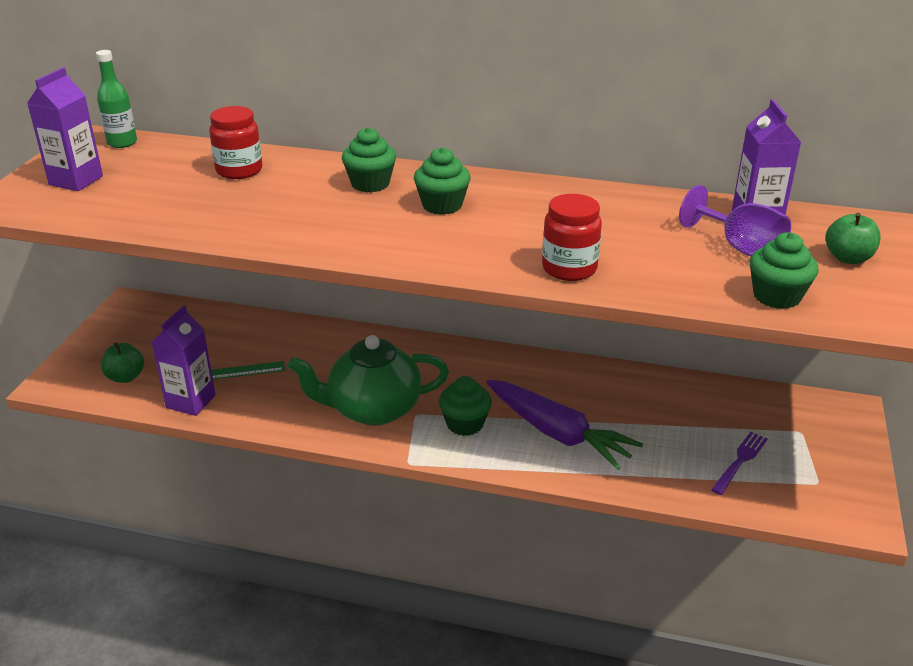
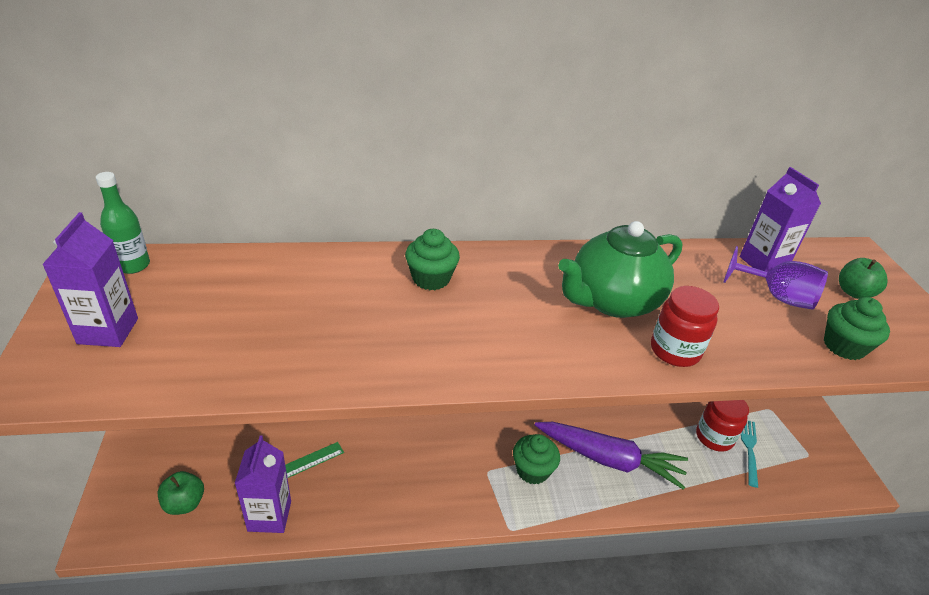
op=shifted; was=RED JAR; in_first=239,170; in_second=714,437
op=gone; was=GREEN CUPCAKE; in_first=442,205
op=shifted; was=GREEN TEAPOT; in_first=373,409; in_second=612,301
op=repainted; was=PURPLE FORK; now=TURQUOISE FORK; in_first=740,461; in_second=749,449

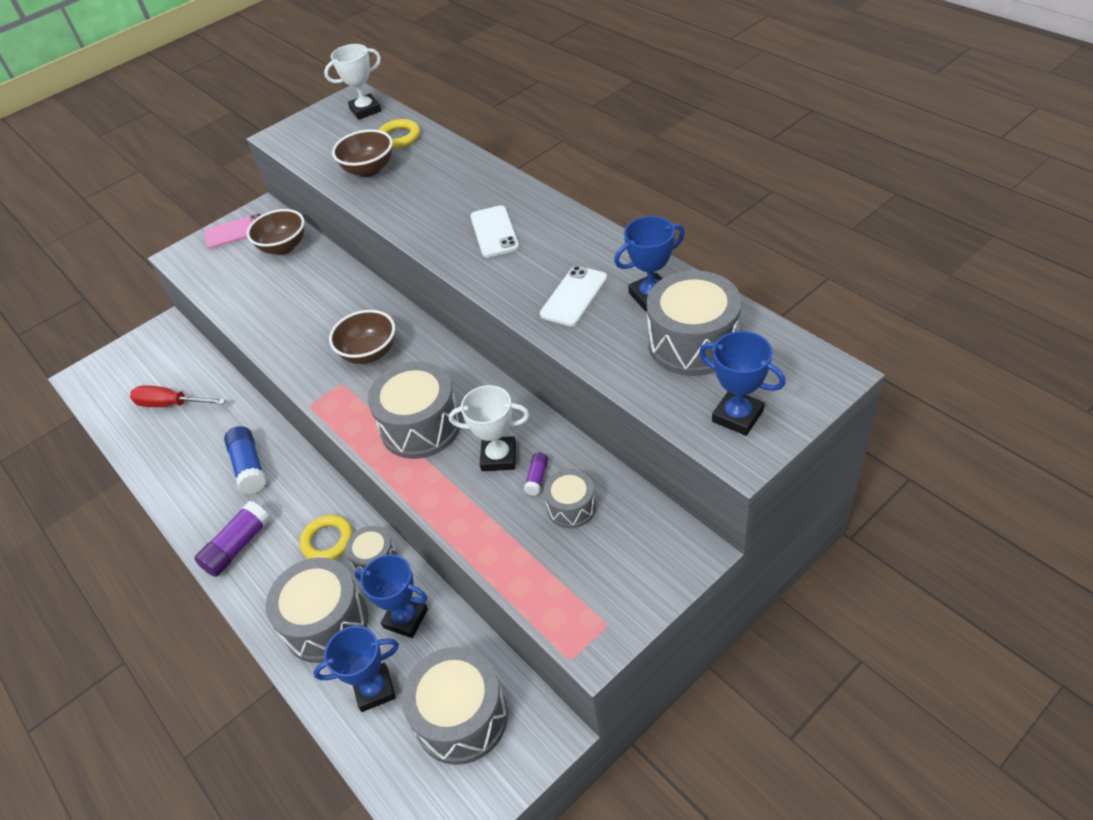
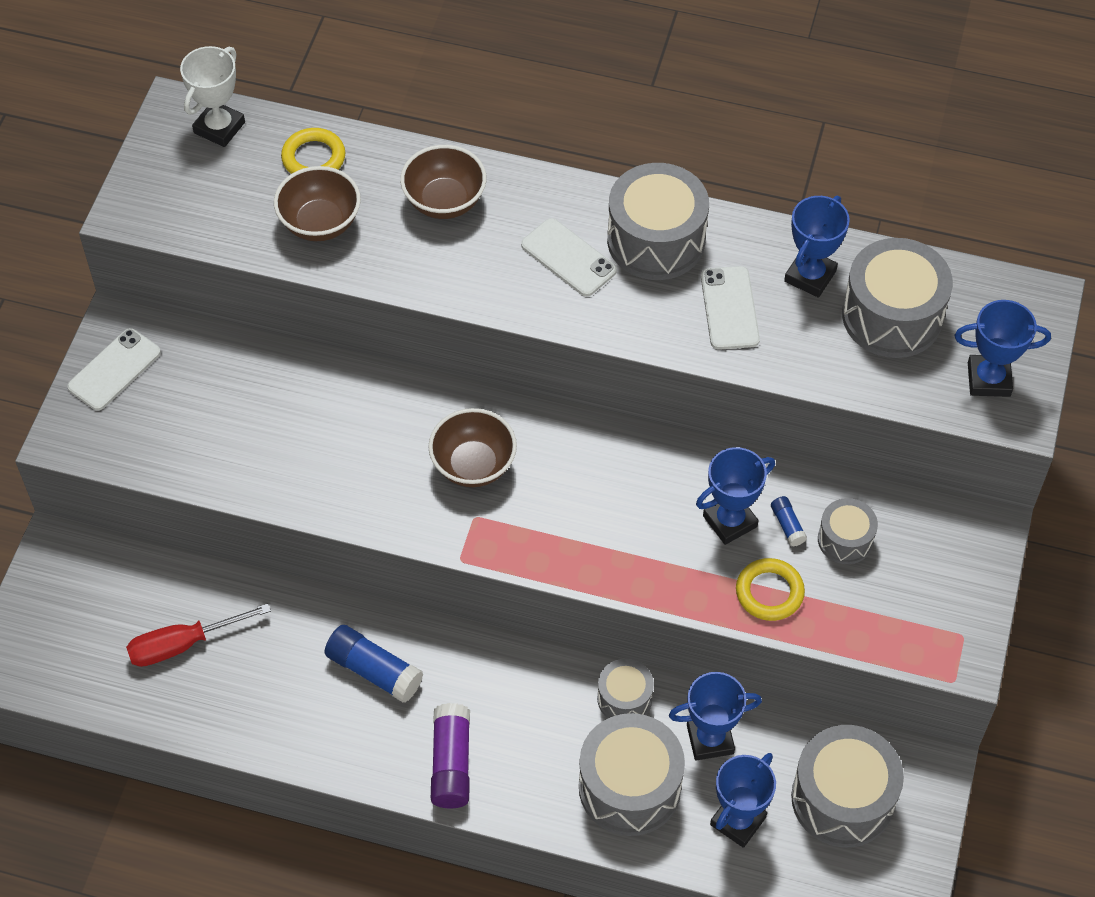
op=shifted; was=BROWN BOWL; in_first=283,247; in_second=444,201
op=repainted; was=PINK PHONE; now=WHITE PHONE; in_first=236,231; in_second=114,370
op=shifted; was=GREY DRUM; in_first=421,426; in_second=656,240
op=repainted; was=WHITE TROPHY; now=BLUE TROPHY; in_first=498,457; in_second=730,521
op=repainted; was=PURPLE GLUE STICK; now=BLUE GLUE STICK; in_first=537,478; in_second=787,525
op=shifted; was=YELLOW RING; in_first=327,541; in_second=769,592

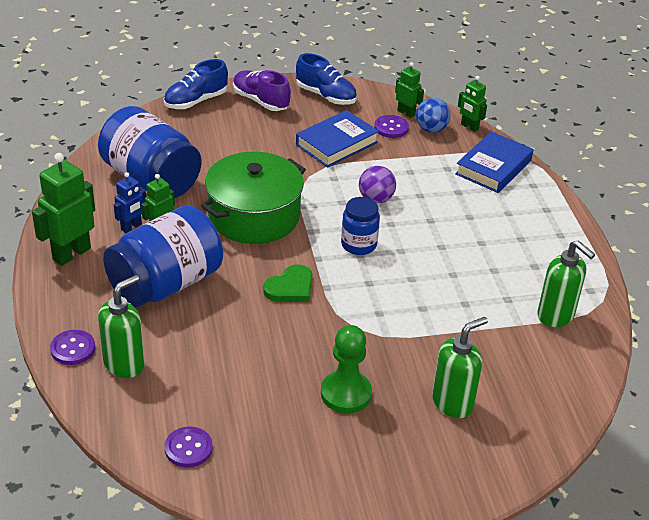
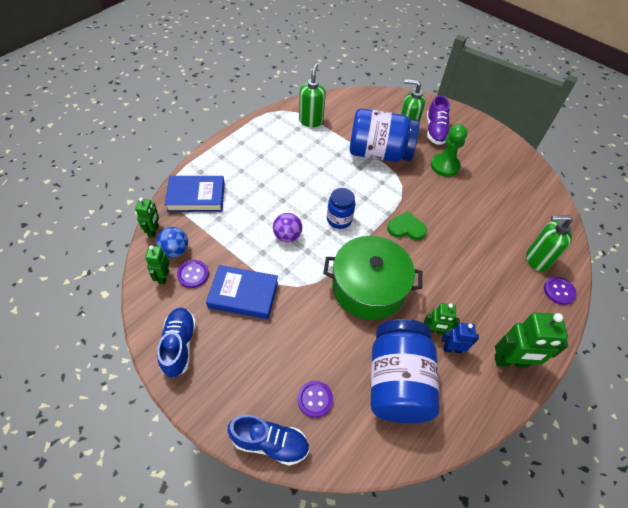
op=shifted; was=PURPLE SHOE; in_first=260,101; in_second=435,131
op=shifted; was=BLUE JAR; in_first=166,284; in_second=379,153
op=shifted; was=PURPLE BUTTON; in_first=188,448; in_second=315,399

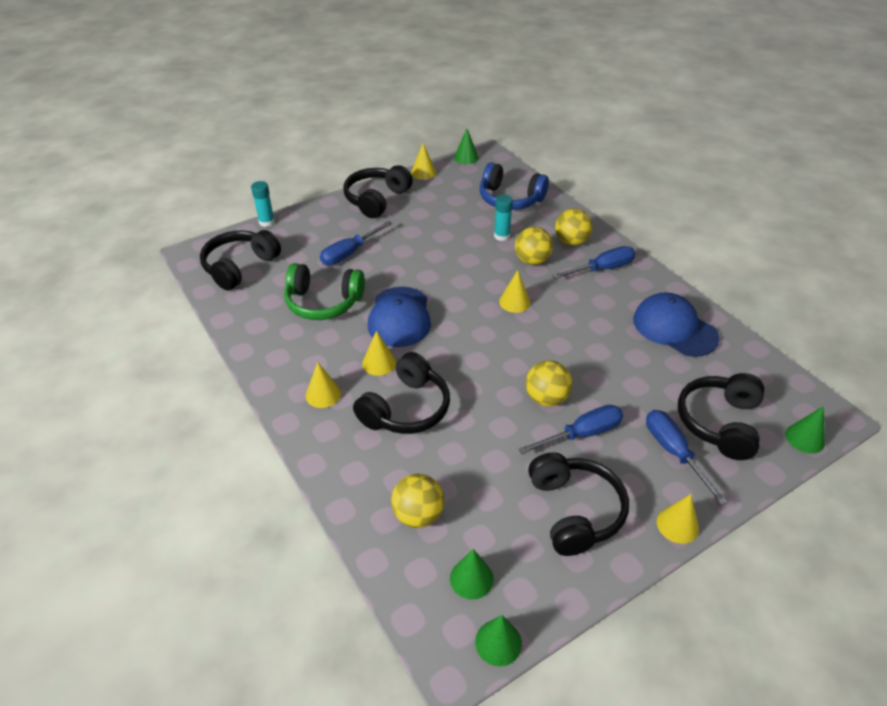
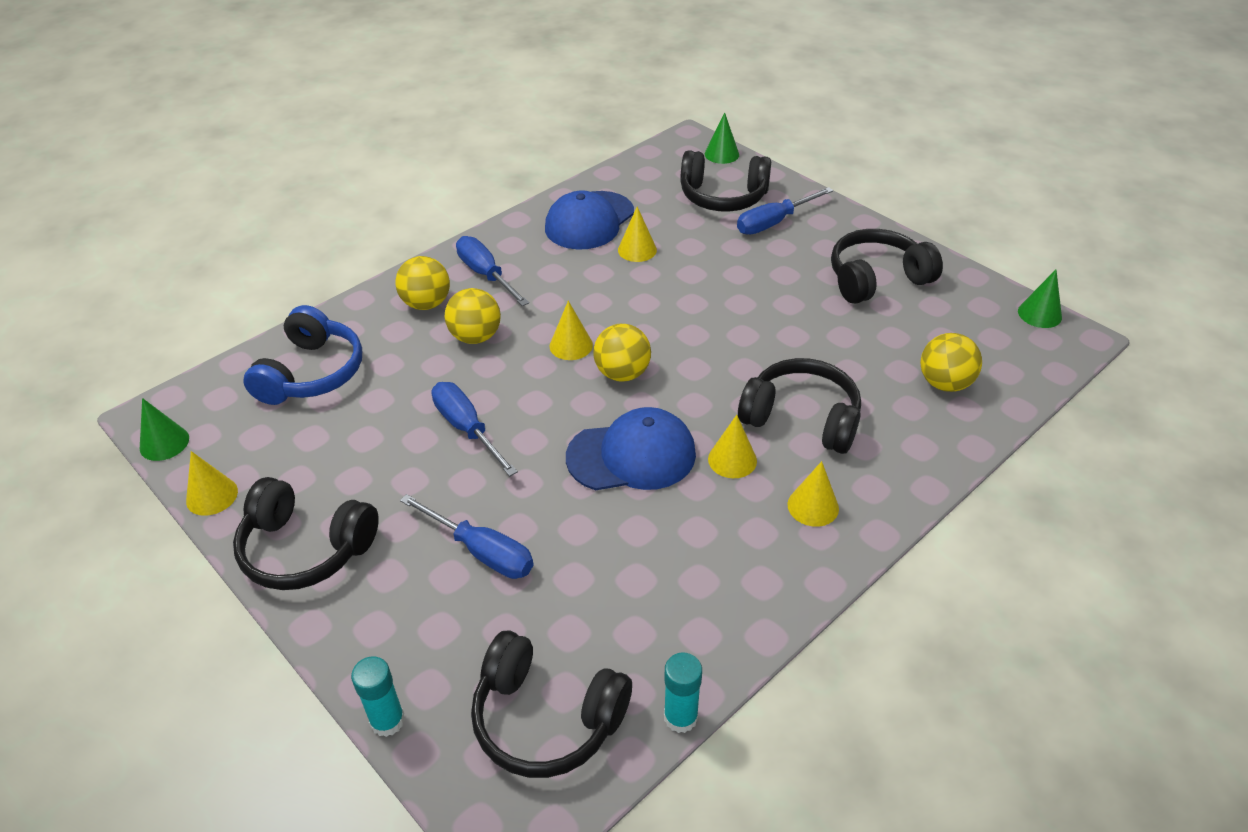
op=shifted; was=TURQUOISE GLUE STICK; in_first=501,236; in_second=680,717
op=gone; was=GREEN HEADPHONES; in_first=323,302
op=shifted; was=YELLOW BALL; in_first=546,398; in_second=622,373
op=shifted; was=BLUE SCREWDRIVER; in_first=582,434; in_second=467,429
op=shifted; was=YELLOW CONE; in_first=677,525; in_second=637,250
op=gone; was=GREEN CONE; in_first=471,578

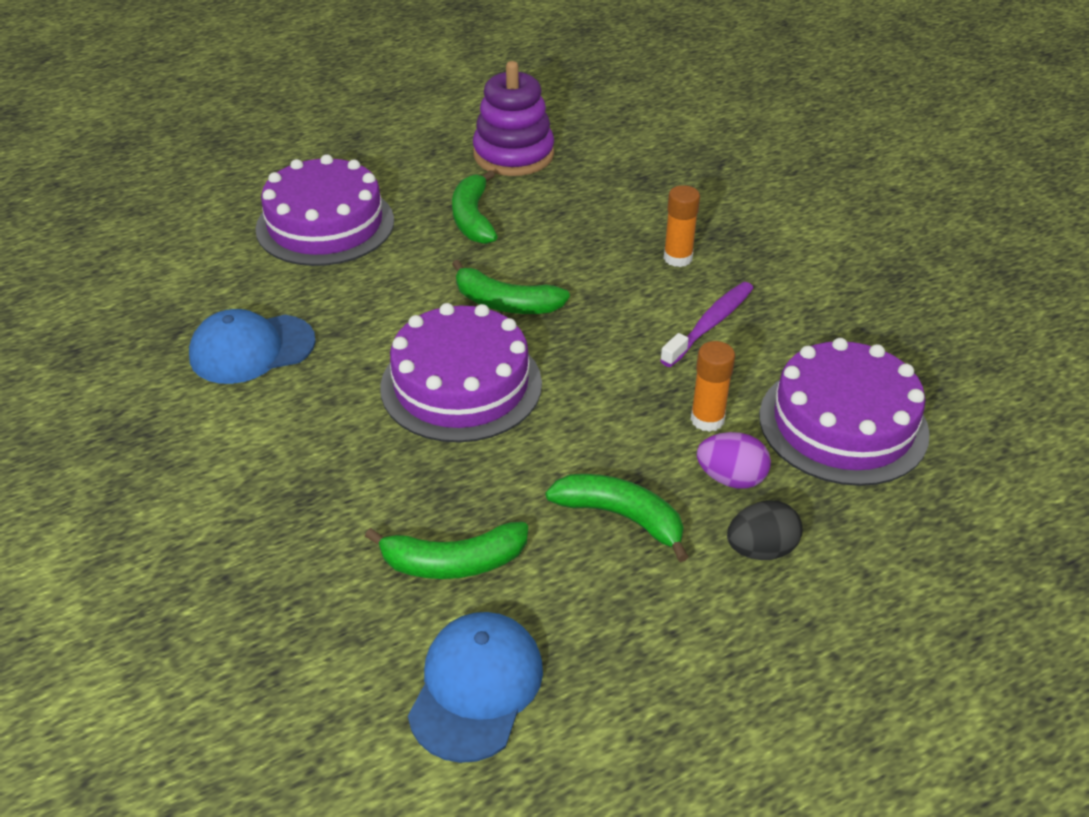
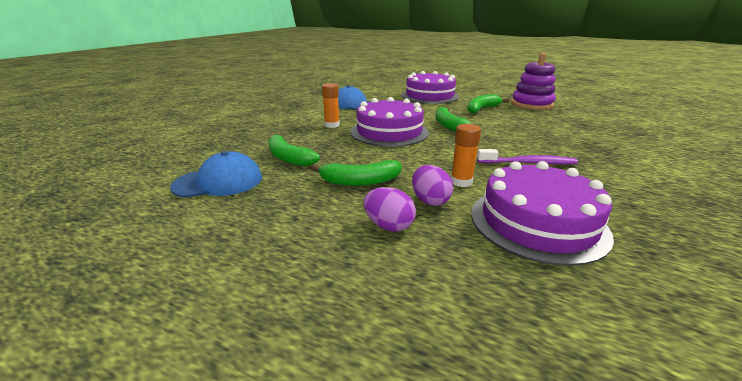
op=shifted; was=ORANGE GLUE STICK; in_first=678,258; in_second=332,125
op=rotated; was=GREEN BANANA; in_first=621,517; in_second=360,181; clockwise=90
op=repainted; was=BLACK EGG; now=PURPLE EGG; in_first=761,550; in_second=388,226

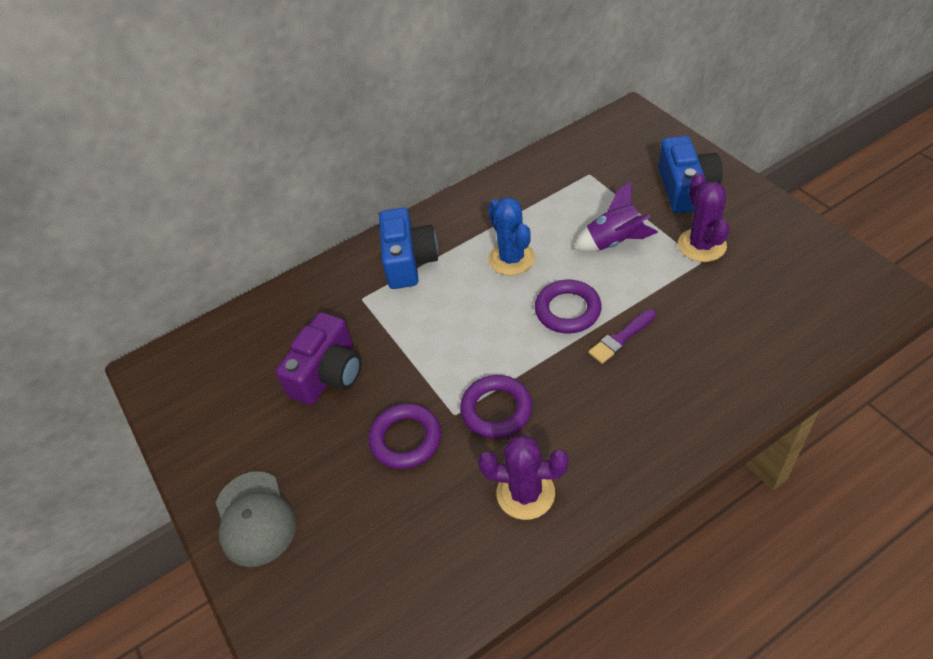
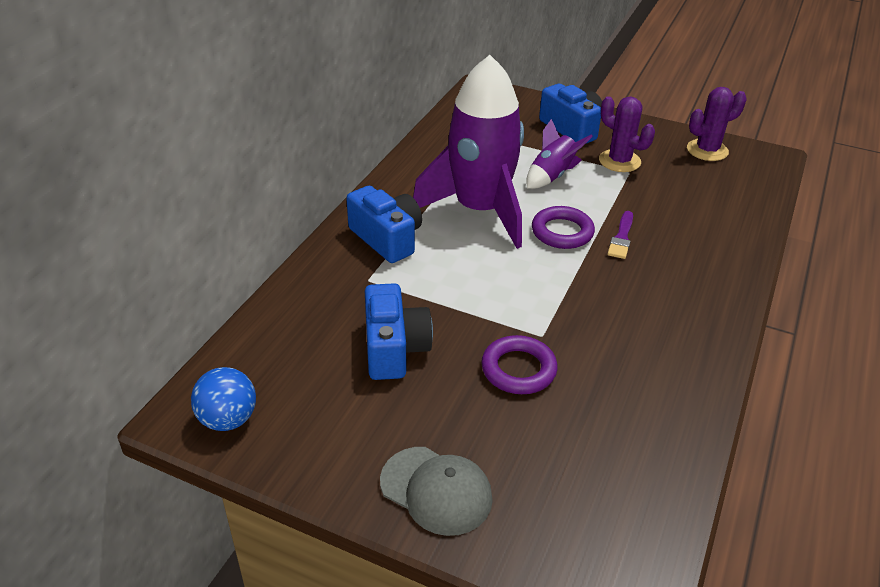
op=swapped; was=BLUE CACTUS; now=PURPLE ROCKET; in_first=511,259; in_second=479,210
op=repainted; was=PURPLE CAMERA; now=BLUE CAMERA; in_first=328,374; in_second=394,348
op=gone; was=PURPLE RING; in_first=496,410
op=shifted; was=PURPLE CACTUS; in_first=525,493; in_second=707,150
op=new; now=BLUE BALL; in_second=228,419

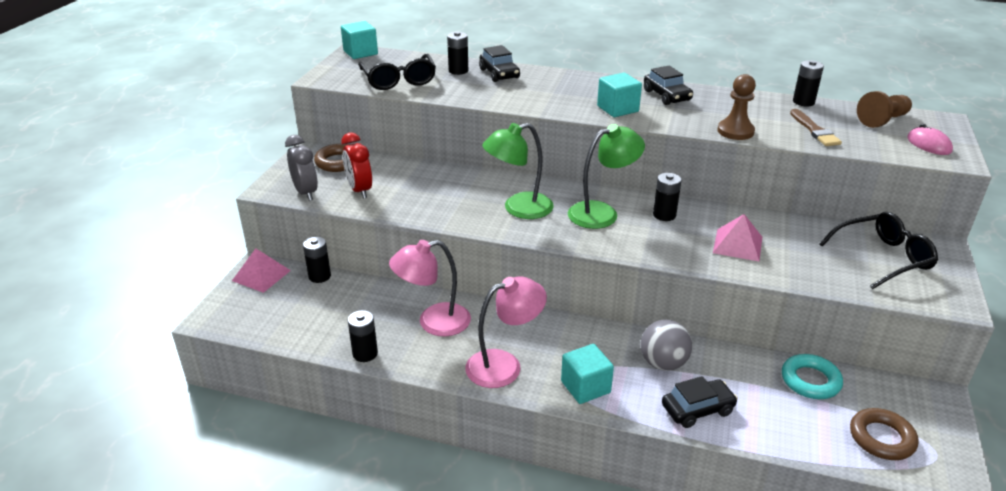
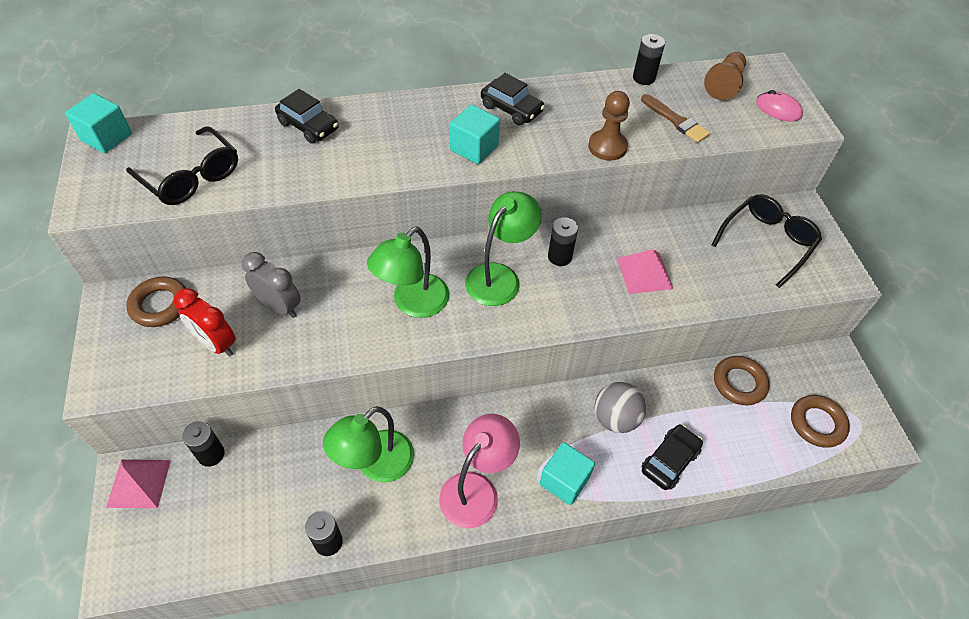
op=gone; was=BLACK BATTERY; in_first=458,71
op=shifted; was=GREY CLOCK; in_first=306,193; in_second=279,306
op=repainted; was=PINK LAMP; now=GREEN LAMP; in_first=433,322; in_second=376,465
op=repainted; was=TURQUOISE RING; now=BROWN RING; in_first=810,381; in_second=739,383

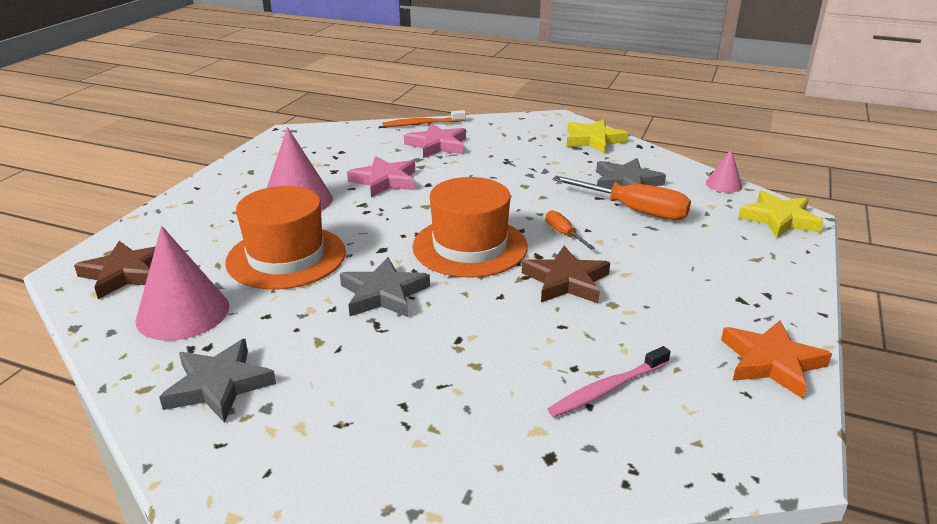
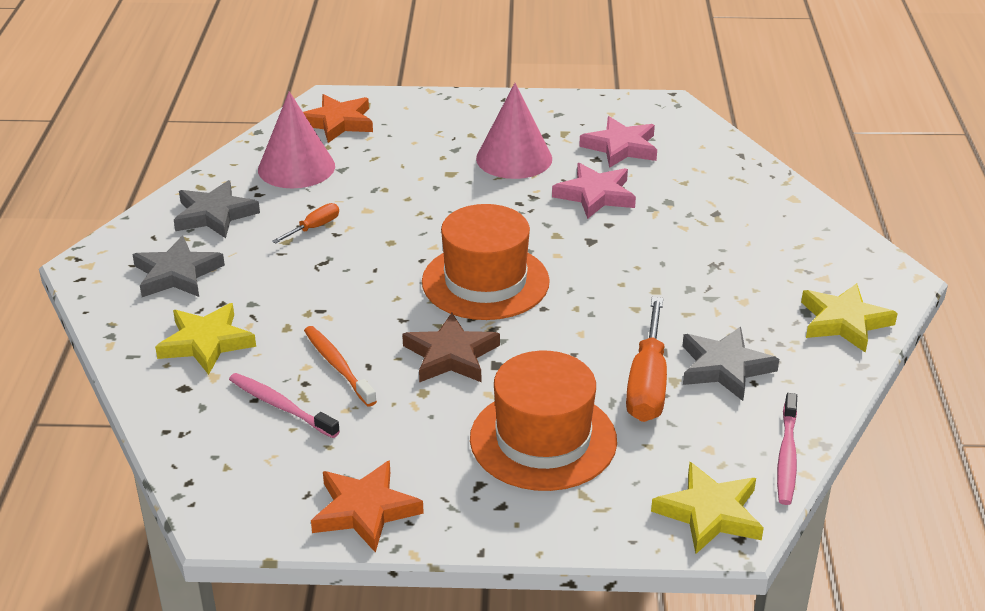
op=shifted; was=ORANGE TOOTHBRUSH; in_first=422,124; in_second=338,366
op=shifted; was=PINK STAR; in_first=437,145; in_second=621,147
op=swapped; was=PINK CONE; now=PINK TOOTHBRUSH; in_first=723,184; in_second=787,456
op=shifted; was=ORANGE HAT; in_first=286,257; in_second=543,439
op=shifted; was=ORANGE SCREWDRIVER; in_first=564,234; in_second=314,228
op=repainted; was=BROWN STAR; now=ORANGE STAR; in_first=125,273; in_second=338,122
op=shifted; was=GREY STAR; in_first=383,294; in_second=177,274
op=new; now=YELLOW STAR; in_second=206,343

